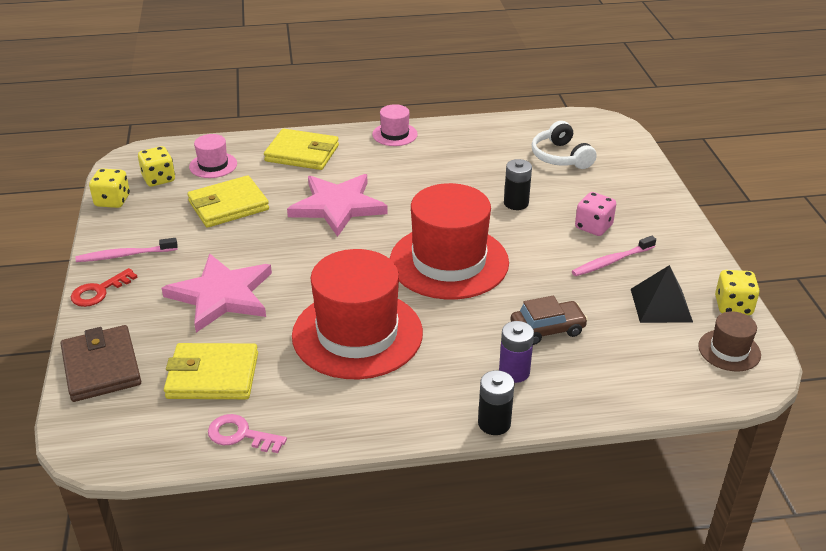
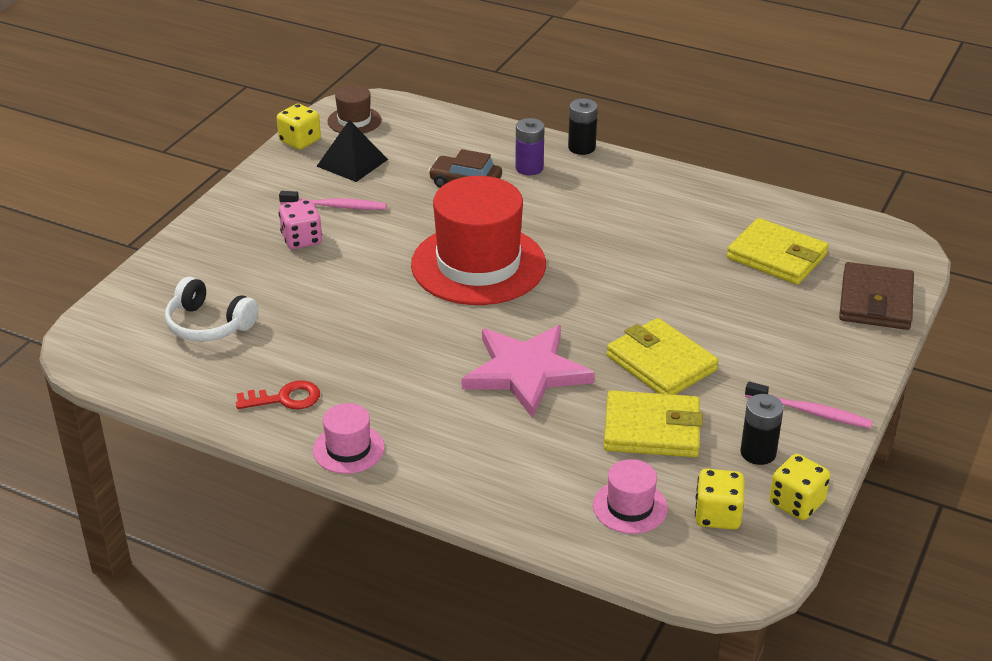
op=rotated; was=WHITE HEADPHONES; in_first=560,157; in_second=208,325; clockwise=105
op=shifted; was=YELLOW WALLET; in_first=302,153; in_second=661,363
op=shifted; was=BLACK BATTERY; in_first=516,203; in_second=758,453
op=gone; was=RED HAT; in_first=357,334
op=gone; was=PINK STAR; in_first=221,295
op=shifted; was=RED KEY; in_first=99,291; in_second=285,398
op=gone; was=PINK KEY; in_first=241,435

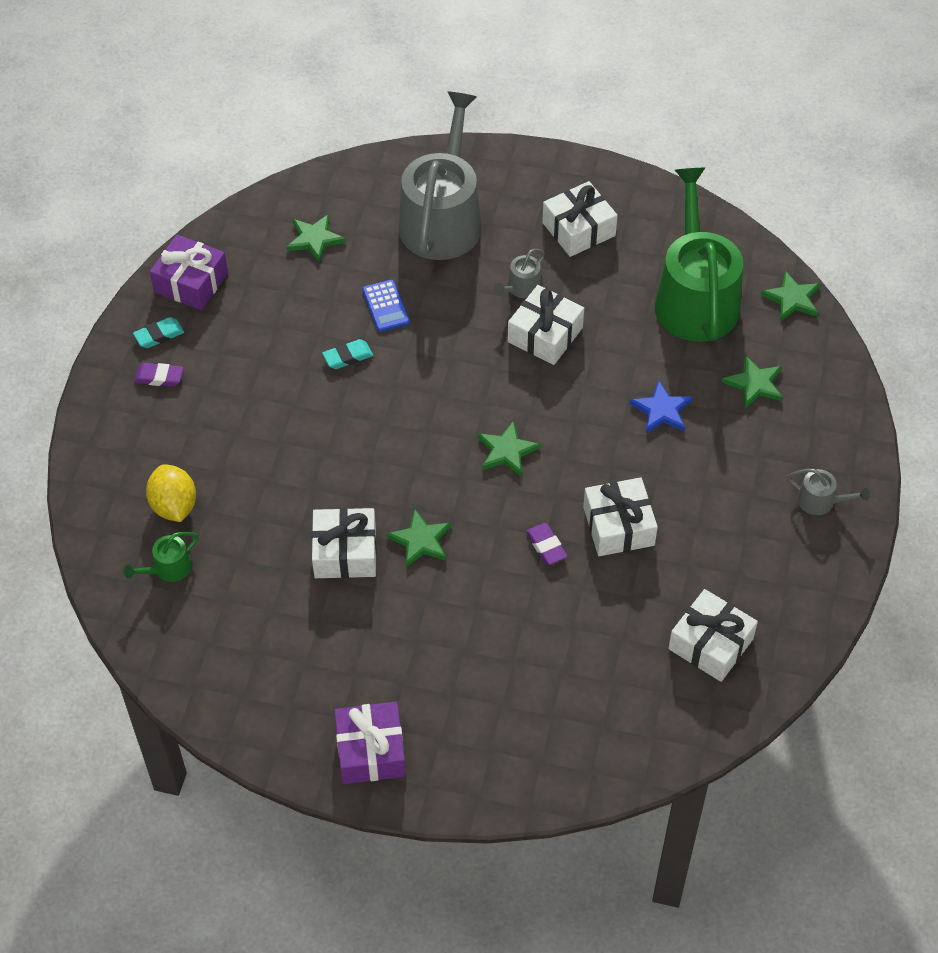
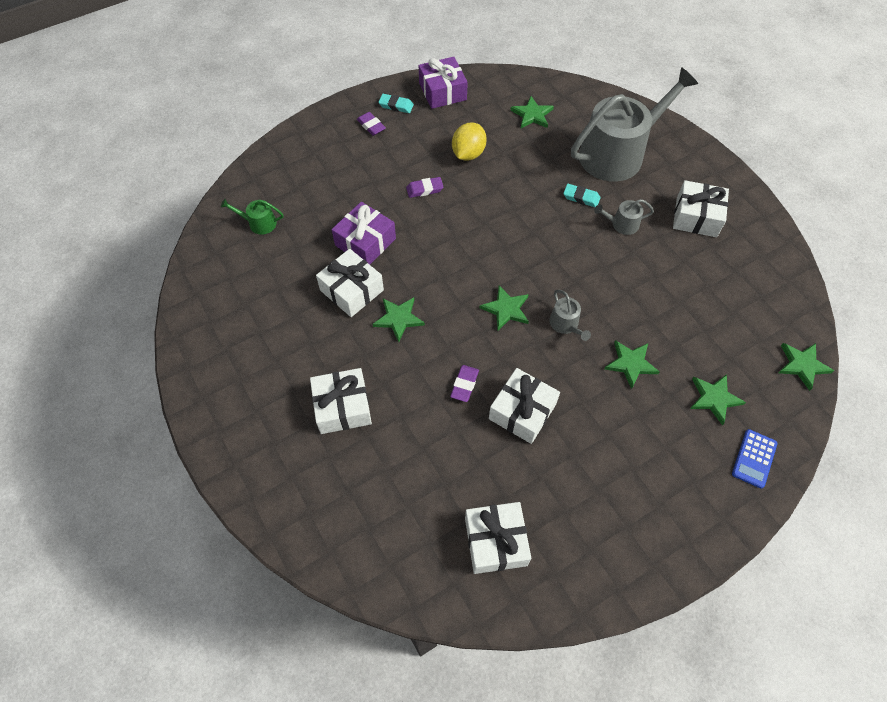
op=gone; was=GREEN WATERING CAN; in_first=695,297
op=shifted; was=BLUE CALCULATOR; in_first=385,306; in_second=754,458
op=shifted; was=WHITE GIFT; in_first=545,335; in_second=342,407
op=shifted; was=TURQUOISE ERASER; in_first=348,356; in_second=581,197
op=repainted; was=BLUE STAR; now=GREEN STAR; in_first=662,410; in_second=631,364
op=shifted; was=YELLOW LEMON; in_first=174,506; in_second=468,154
op=shifted; was=GREY WATERING CAN; in_first=821,501; in_second=566,324
op=shifted; was=PURPLE GIFT; in_first=370,751; in_second=365,242
op=new; now=PURPLE ERASER; in_second=424,189

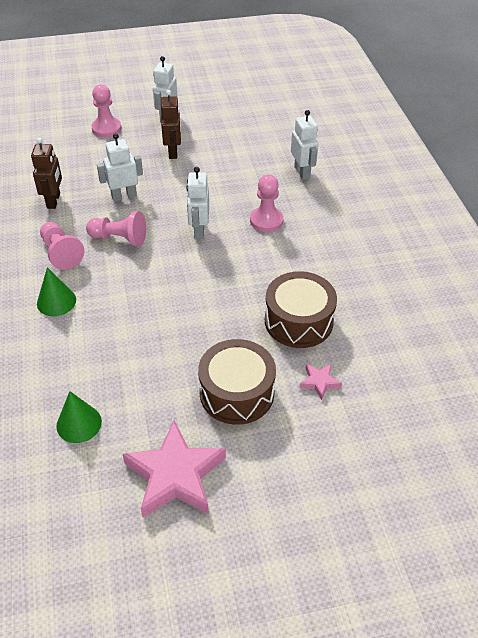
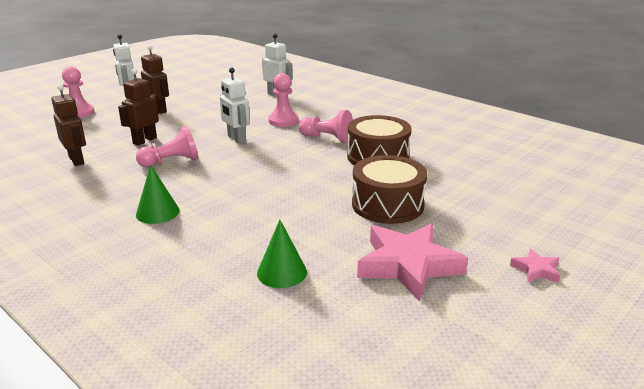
op=repainted; was=WHITE ROBOT; now=BROWN ROBOT; in_first=124,196; in_second=144,140
op=shifted; was=PINK PAWN; in_first=61,253; in_second=327,138
op=shifted; was=PINK STAR; in_first=319,382; in_second=536,270

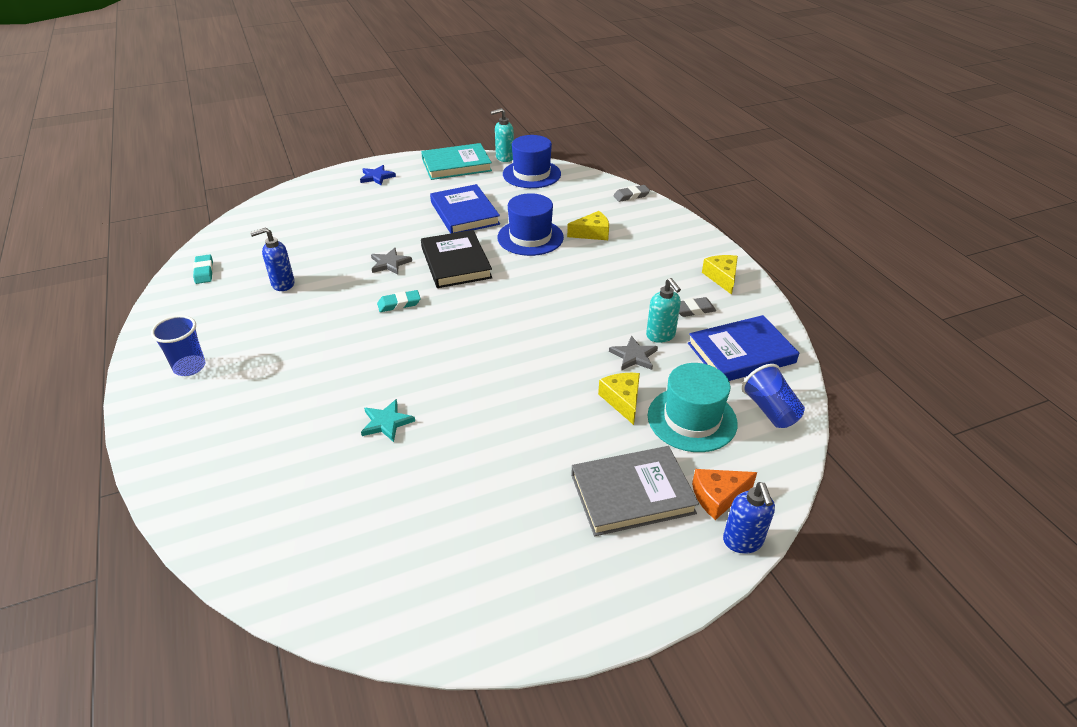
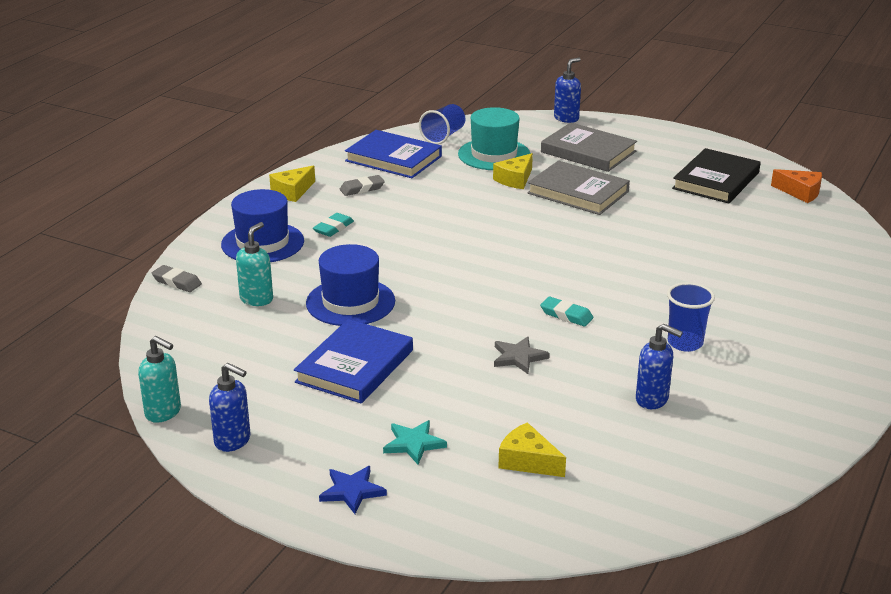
op=shifted; was=BLUE HAT; in_first=531,174; in_second=262,243
op=swapped; was=TURQUOISE BOOK; now=BLUE SOAP DISPENSER; in_first=456,165; in_second=233,441
op=shifted; was=YELLOW CHEESE; in_first=592,233; in_second=527,461
op=shifted; was=BLACK BOOK; in_first=456,262; in_second=716,180
op=shifted; was=TURQUOISE ERASER; in_first=204,272; in_second=333,228
op=shifted; was=TURQUOISE SOAP DISPENSER; in_first=661,335; in_second=257,299
op=rotated; was=GREY ERASER; in_first=693,310; in_second=362,188; clockwise=-60
op=shifted; was=BLUE CUP; in_first=189,367; in_second=685,343
op=gone; was=GREY STAR; in_first=634,356
op=shifted; was=TURQUOISE STAR; in_first=386,422; in_second=413,444
op=shifted; was=ORANGE CHEESE; in_first=718,497; in_second=800,192
op=new; now=GREY BOOK; in_second=578,192

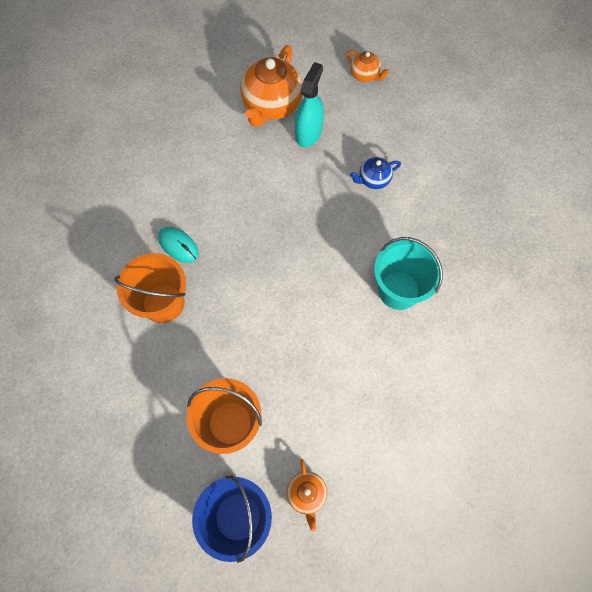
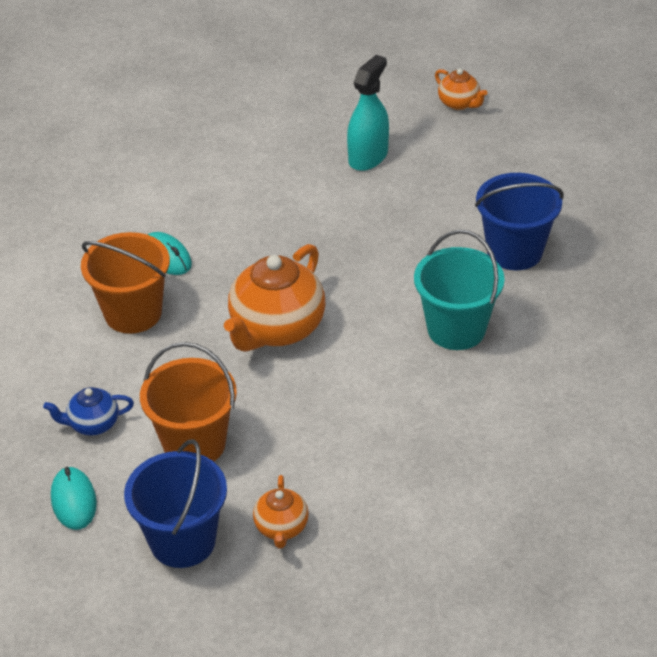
op=shifted; was=ORANGE TEAPOT; in_first=271,106; in_second=276,329
op=shifted; was=BLUE TEAPOT; in_first=373,180; in_second=93,424
op=new; now=BLUE BUCKET; in_second=514,251
op=new; now=TURQUOISE MOUSE; in_second=74,501

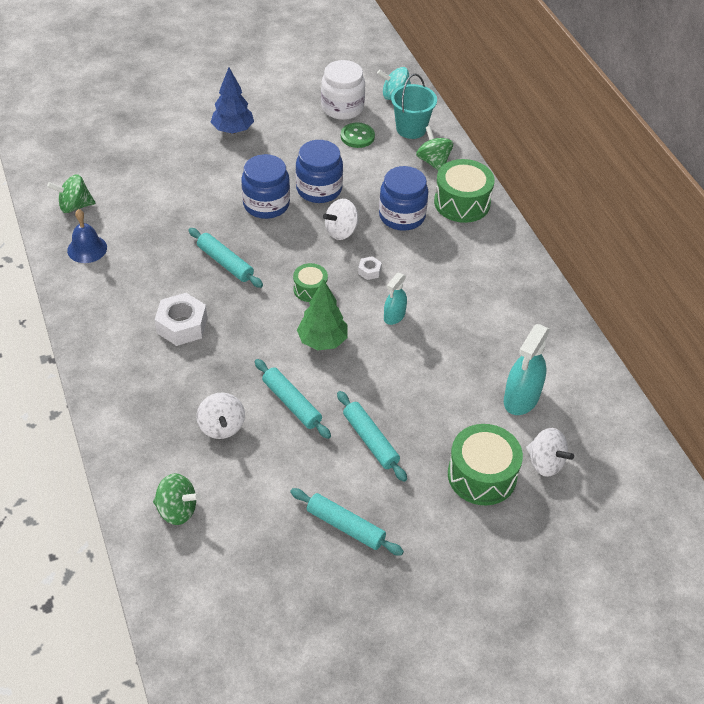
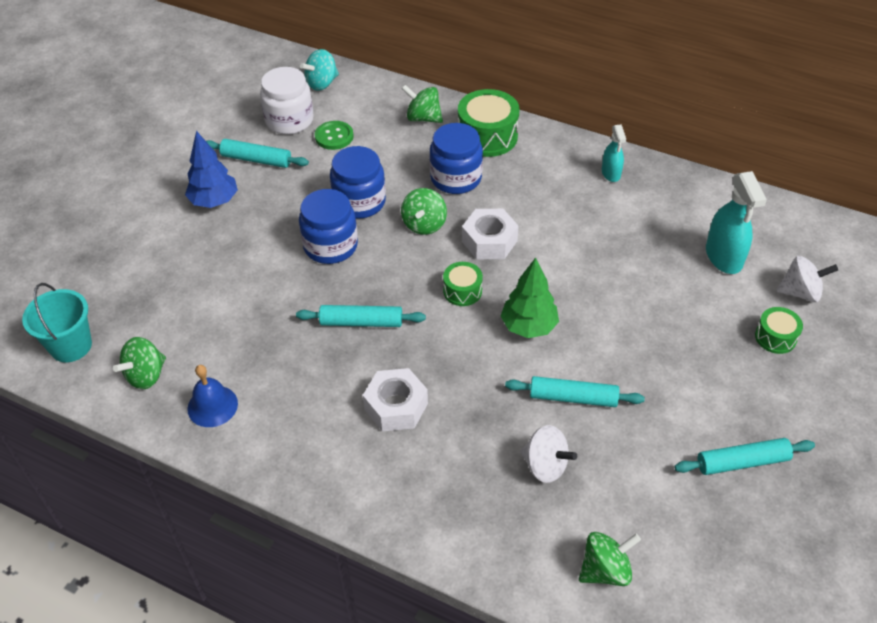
op=shifted; was=TURQUOISE BUCKET; in_first=411,129; in_second=71,346
op=repainted; was=WHITE SPINNING TOP; now=GREEN SPINNING TOP; in_first=341,231; in_second=424,224
op=scaled; was=WHITE NUT; in_first=369,271; in_second=489,241; ratio=2.06
op=shifted; was=TURQUOISE SPRAY BOTTLE; in_first=394,316; in_second=611,173
op=shifted; was=TURQUOISE ROLLING PIN; in_first=370,440; in_second=256,160
op=scaled; was=GREEN DRUM; in_first=482,475; in_second=775,337; ratio=0.56

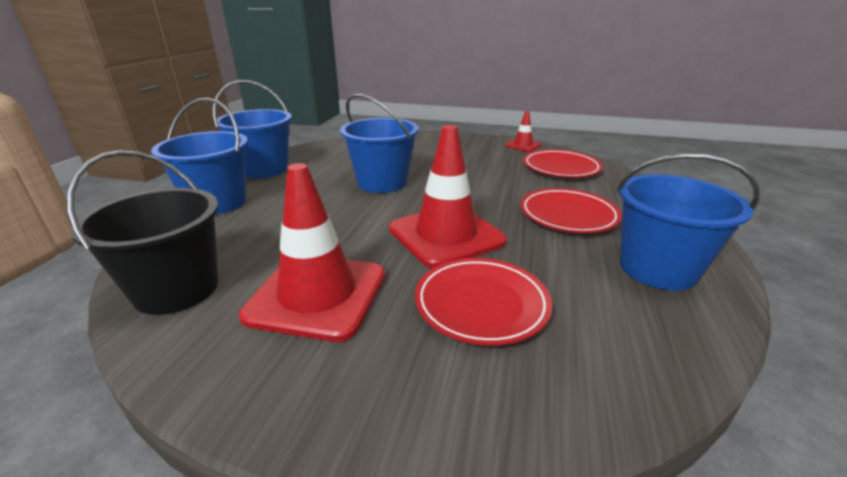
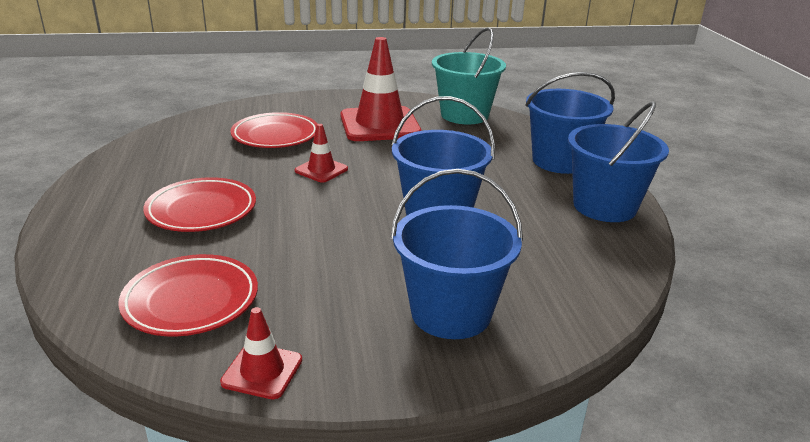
op=scaled; was=RED TRAFFIC CONE; in_first=446,235; in_second=321,170; ratio=0.49
op=repainted; was=BLACK BUCKET; now=TURQUOISE BUCKET; in_first=177,289; in_second=464,115
op=shifted; was=BLUE BUCKET; in_first=657,268; in_second=451,313

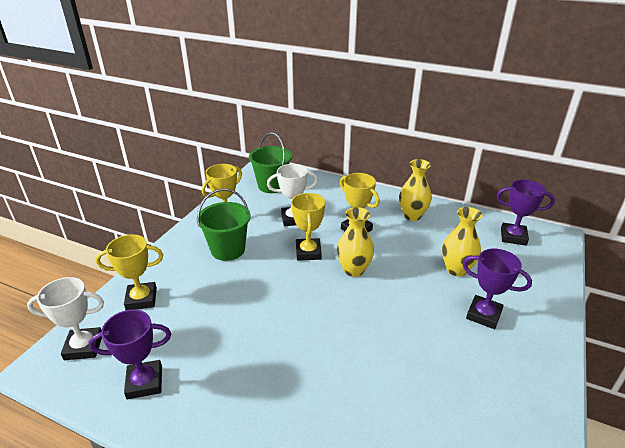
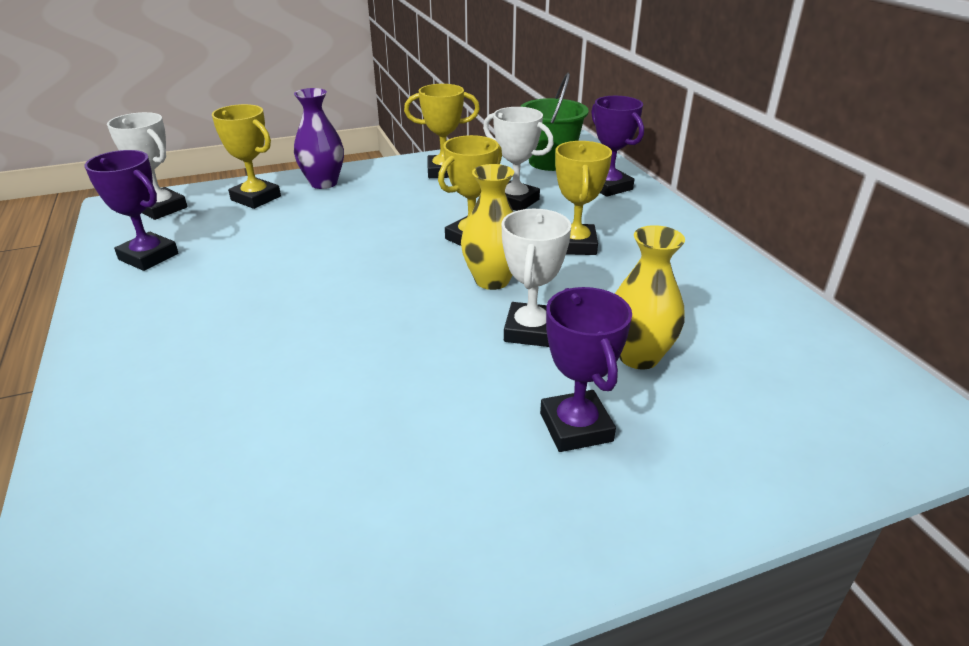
op=gone; was=YELLOW VASE; in_first=412,215
op=shifted; was=PURPLE TROPHY; in_first=513,237; in_second=609,187
op=gone; was=GREEN BUCKET; in_first=228,250
op=new; now=PURPLE VASE; in_second=323,183
op=new; now=WHITE TROPHY; in_second=530,330

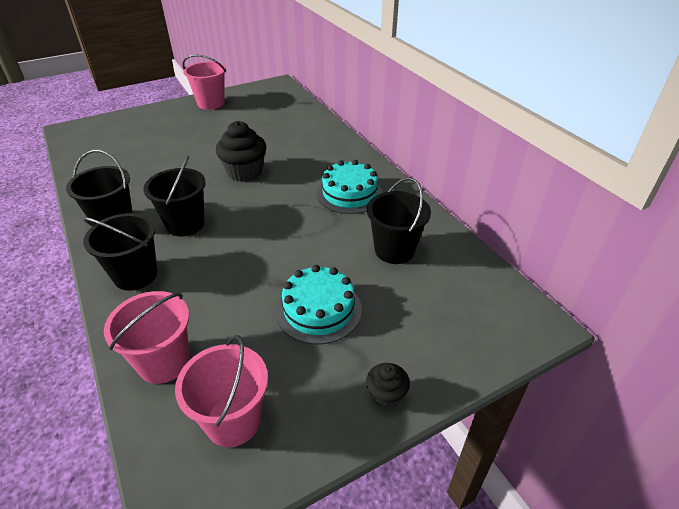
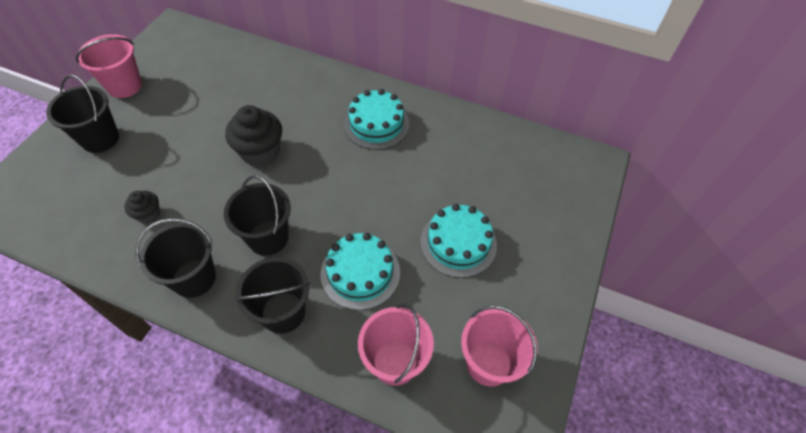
op=shifted; was=BLACK BUCKET; in_first=394,250; in_second=100,139
op=shifted; was=BLACK CUPCAKE; in_first=386,395; in_second=148,214
op=new; now=TURQUOISE CAKE; in_second=360,273

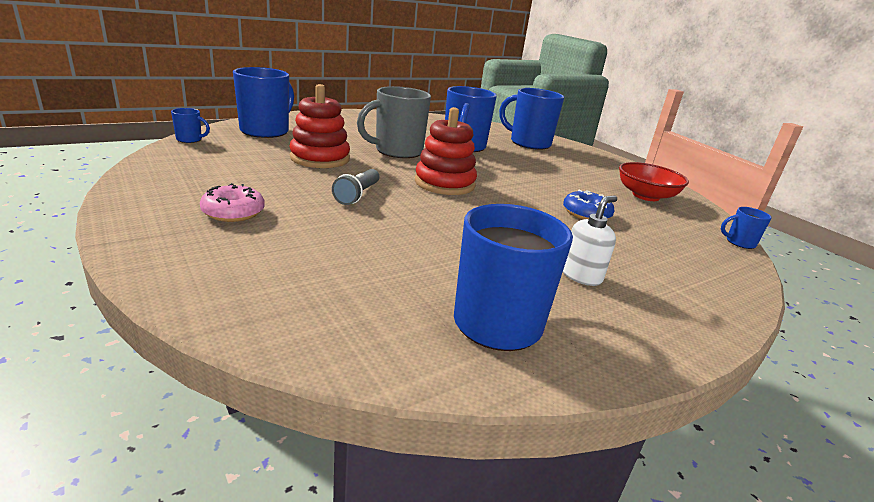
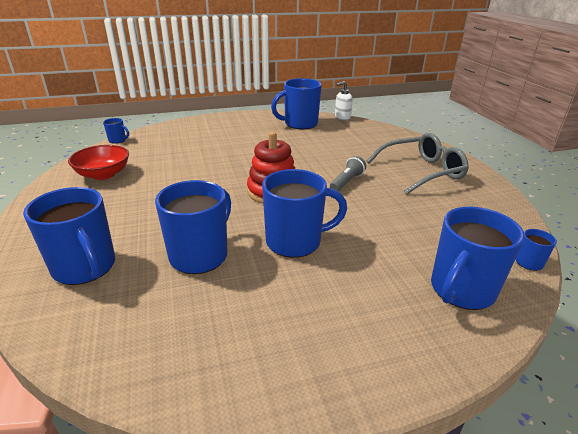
op=gone; was=RED STACKING TOY; in_first=320,158
op=repainted; was=GREY MUG; now=BLUE MUG; in_first=397,151; in_second=295,242
op=swapped; was=PINK DONUT; now=GREY GLASSES; in_first=233,212; in_second=421,171
op=gone; was=BLUE DONUT; in_first=586,214
op=shifted; was=WHITE SOAP DISPENSER; in_first=581,276; in_second=342,117

